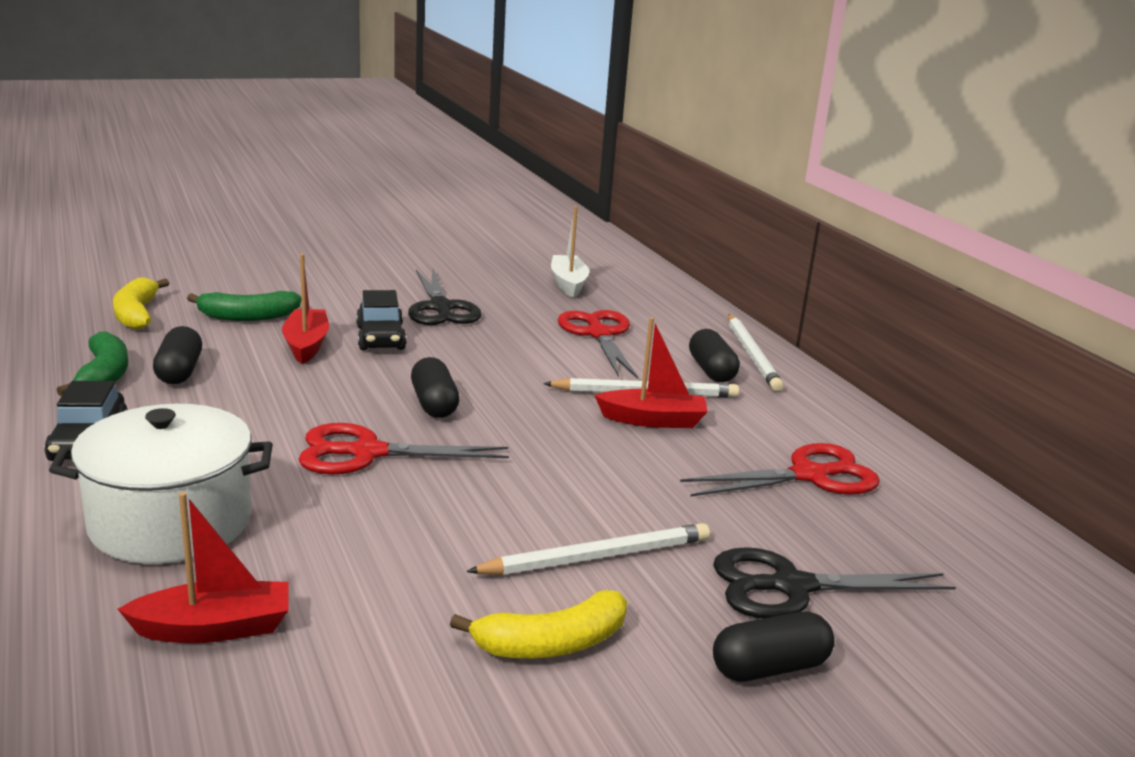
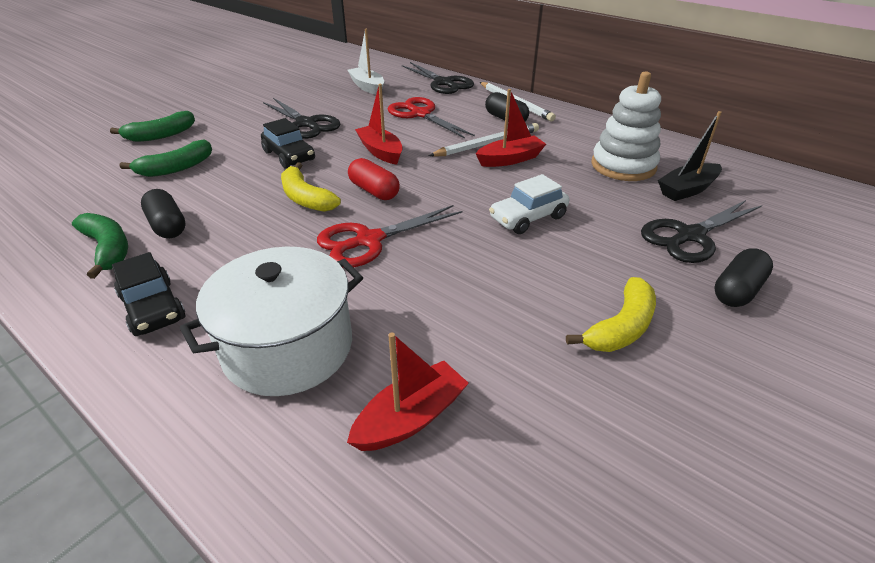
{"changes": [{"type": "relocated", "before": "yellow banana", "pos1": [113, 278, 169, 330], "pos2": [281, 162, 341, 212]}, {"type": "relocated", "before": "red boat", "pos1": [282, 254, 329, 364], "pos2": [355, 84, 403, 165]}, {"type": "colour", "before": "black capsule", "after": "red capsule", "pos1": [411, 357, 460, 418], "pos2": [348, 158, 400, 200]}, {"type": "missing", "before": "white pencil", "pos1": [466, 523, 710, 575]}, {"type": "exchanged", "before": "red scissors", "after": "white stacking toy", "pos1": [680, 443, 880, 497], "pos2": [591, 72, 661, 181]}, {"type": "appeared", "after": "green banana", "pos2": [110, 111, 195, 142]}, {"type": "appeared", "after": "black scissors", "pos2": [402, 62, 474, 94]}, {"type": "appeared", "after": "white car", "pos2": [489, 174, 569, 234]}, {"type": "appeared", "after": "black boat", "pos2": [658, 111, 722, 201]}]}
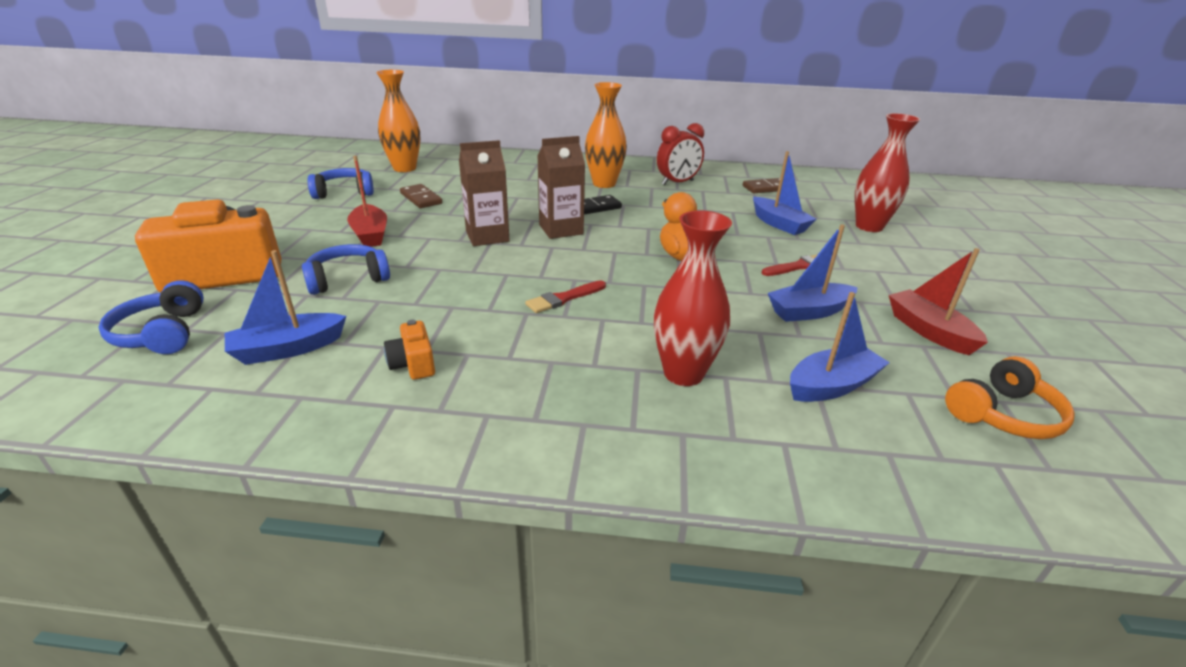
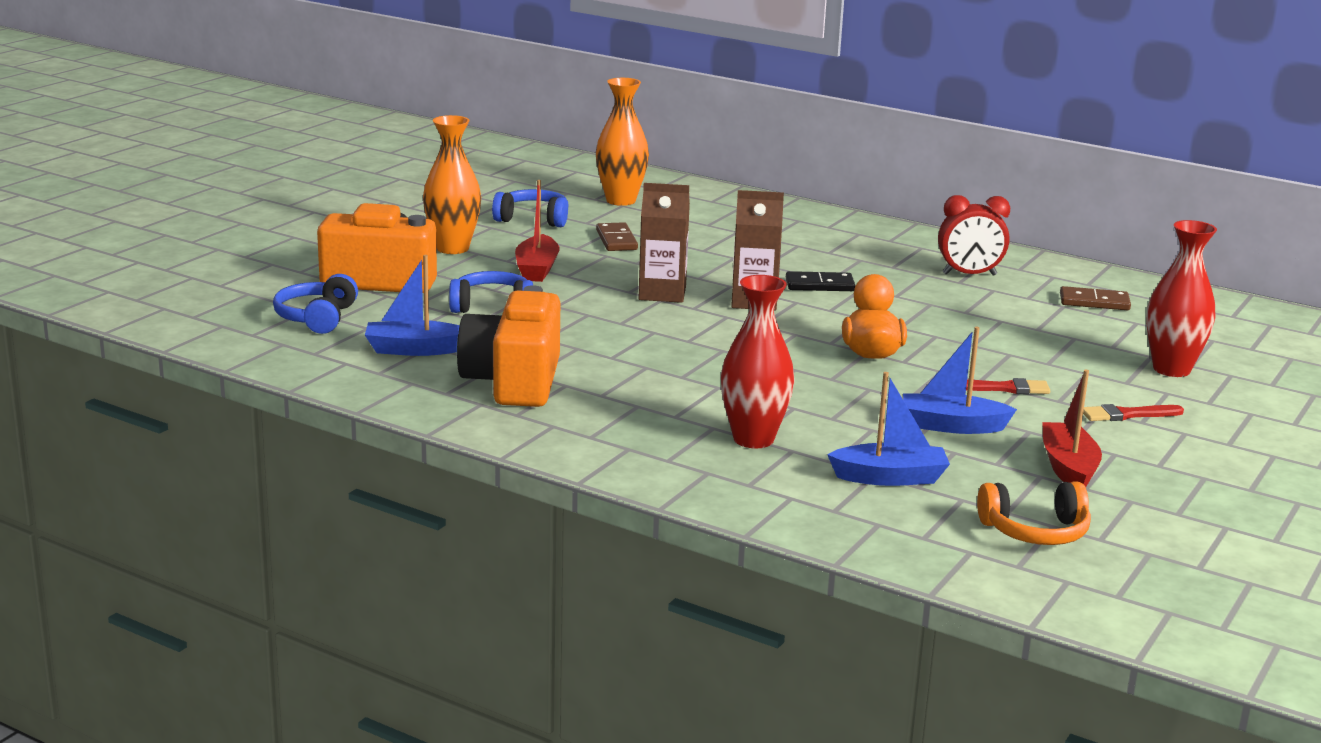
{"changes": [{"type": "size", "before": "orange camera", "pos1": [384, 319, 435, 380], "pos2": [457, 285, 560, 407], "scale": 2.32}, {"type": "relocated", "before": "red brush", "pos1": [525, 280, 606, 313], "pos2": [1083, 404, 1184, 421]}, {"type": "relocated", "before": "orange vase", "pos1": [585, 82, 627, 188], "pos2": [423, 115, 481, 254]}, {"type": "missing", "before": "blue boat", "pos1": [753, 151, 817, 235]}]}
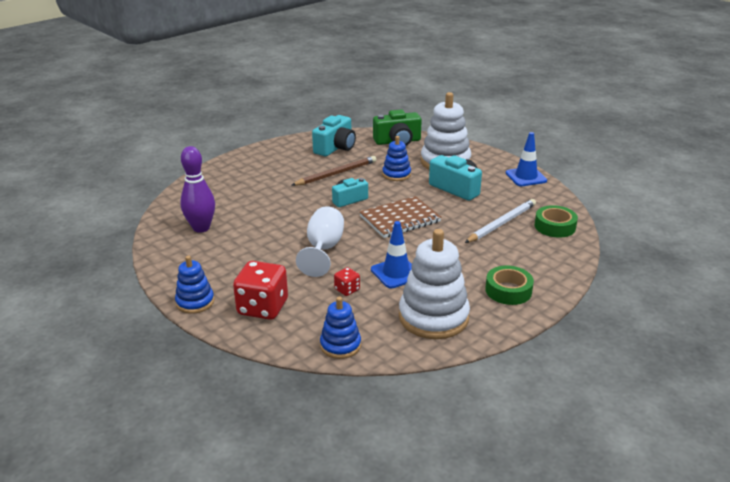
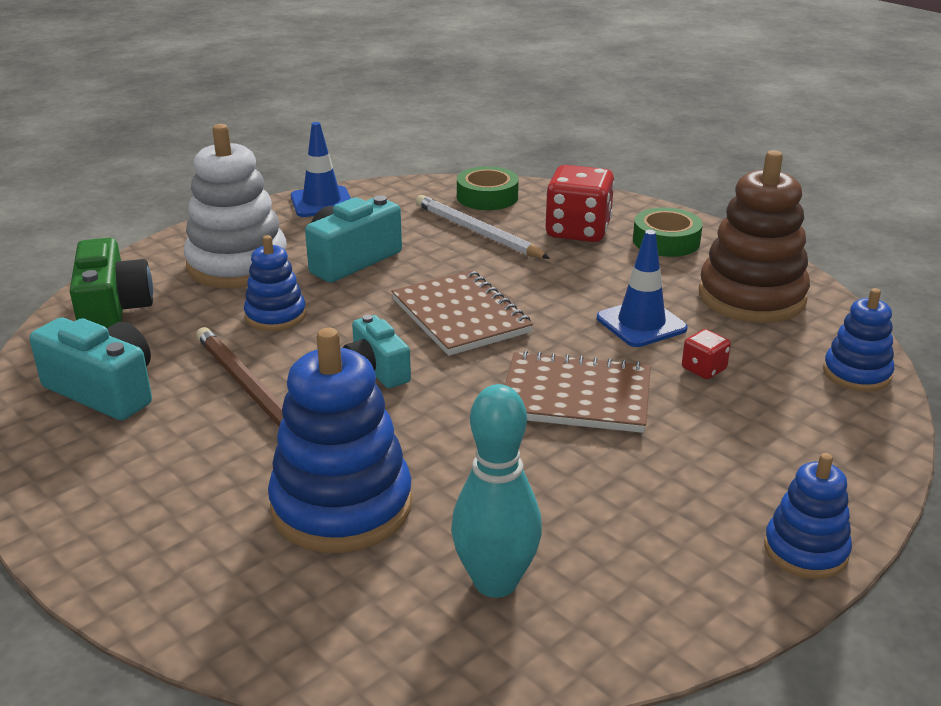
{"changes": [{"type": "colour", "before": "purple bowling pin", "after": "turquoise bowling pin", "pos1": [180, 146, 215, 233], "pos2": [451, 384, 542, 598]}, {"type": "relocated", "before": "red dice", "pos1": [233, 261, 288, 320], "pos2": [546, 165, 615, 242]}, {"type": "exchanged", "before": "white goblet", "after": "brown notebook", "pos1": [296, 206, 344, 277], "pos2": [505, 350, 651, 433]}, {"type": "colour", "before": "white stacking toy", "after": "brown stacking toy", "pos1": [399, 229, 470, 339], "pos2": [699, 150, 810, 323]}, {"type": "appeared", "after": "blue stacking toy", "pos2": [268, 328, 412, 553]}]}
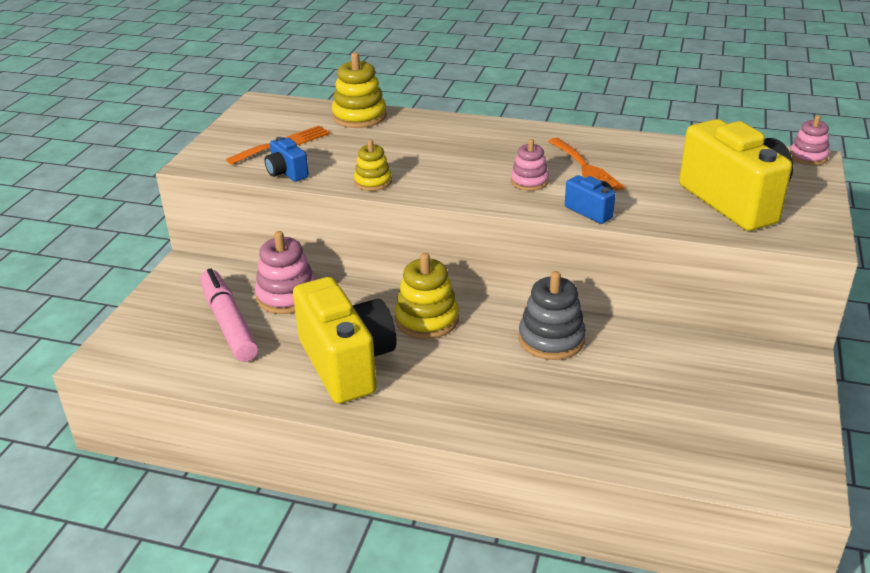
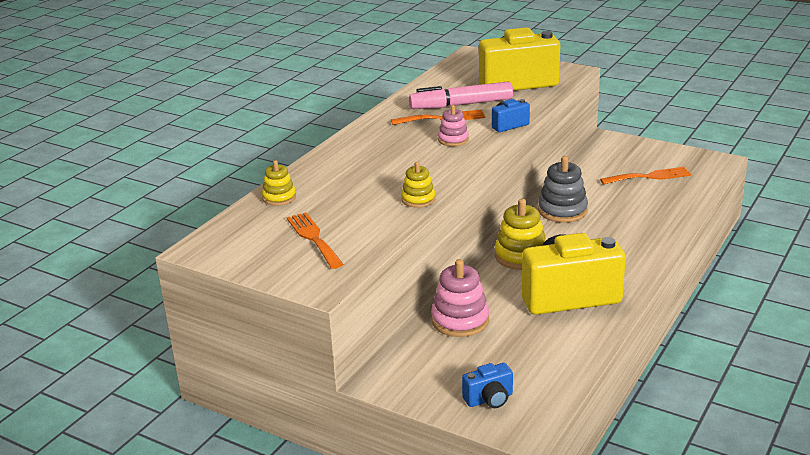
{"changes": [{"type": "relocated", "before": "pink marker", "pos1": [200, 268, 259, 362], "pos2": [409, 81, 513, 109]}, {"type": "relocated", "before": "blue camera", "pos1": [264, 137, 309, 182], "pos2": [462, 363, 513, 408]}, {"type": "size", "before": "yellow stacking toy", "pos1": [332, 52, 386, 128], "pos2": [262, 160, 296, 206], "scale": 0.61}, {"type": "missing", "before": "pink stacking toy", "pos1": [790, 115, 829, 165]}, {"type": "appeared", "after": "orange fork", "pos2": [600, 167, 691, 184]}]}
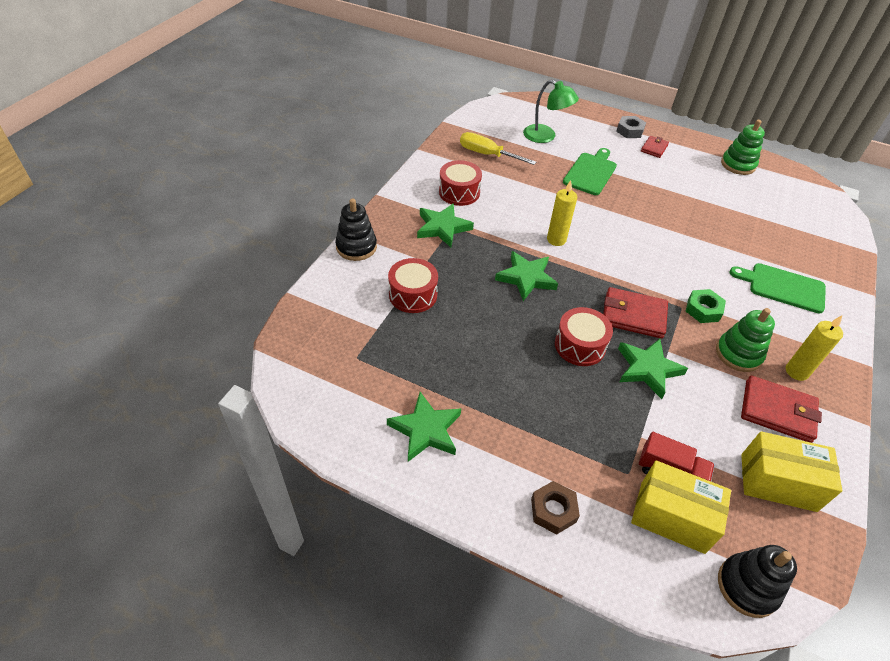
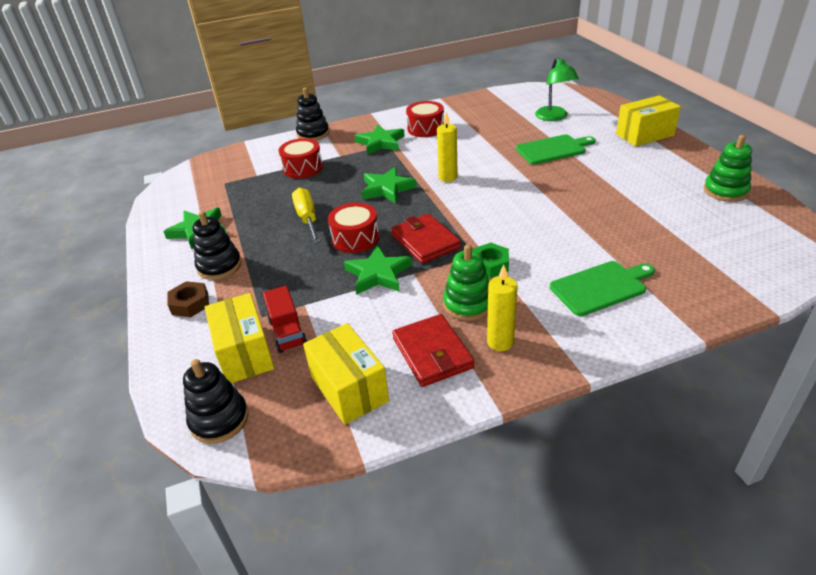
{"changes": [{"type": "relocated", "before": "yellow screwdriver", "pos1": [460, 132, 536, 165], "pos2": [292, 188, 321, 244]}, {"type": "exchanged", "before": "grey nut", "after": "yellow box", "pos1": [616, 116, 646, 138], "pos2": [616, 95, 681, 146]}, {"type": "missing", "before": "red wallet", "pos1": [641, 136, 669, 158]}, {"type": "spun", "before": "green cutting board", "pos1": [729, 263, 826, 313], "pos2": [550, 261, 655, 316], "turn": 90}, {"type": "appeared", "after": "black stacking toy", "pos2": [193, 211, 242, 280]}]}
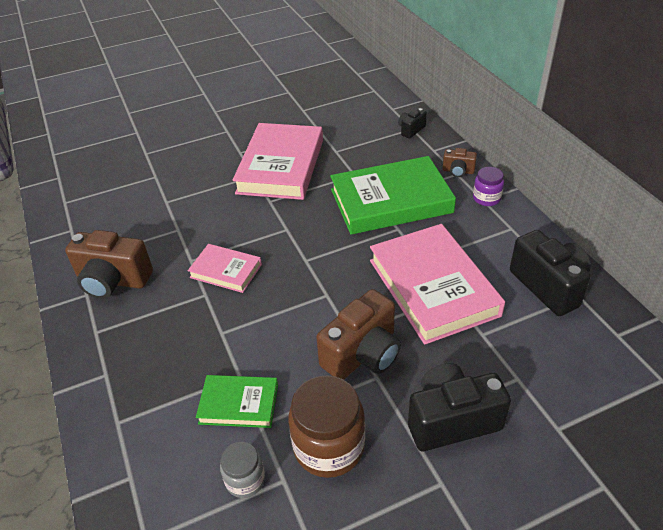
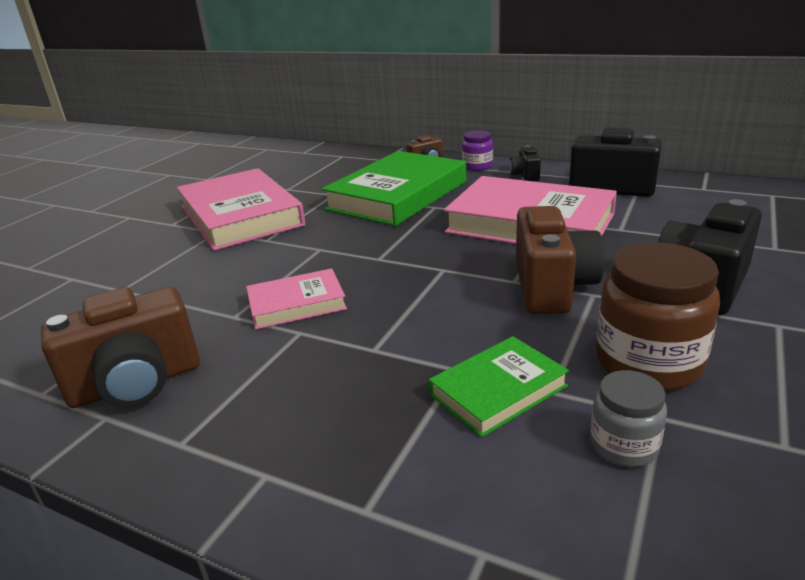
{"changes": [{"type": "relocated", "before": "black camera", "pos1": [398, 108, 427, 139], "pos2": [509, 146, 541, 181]}]}
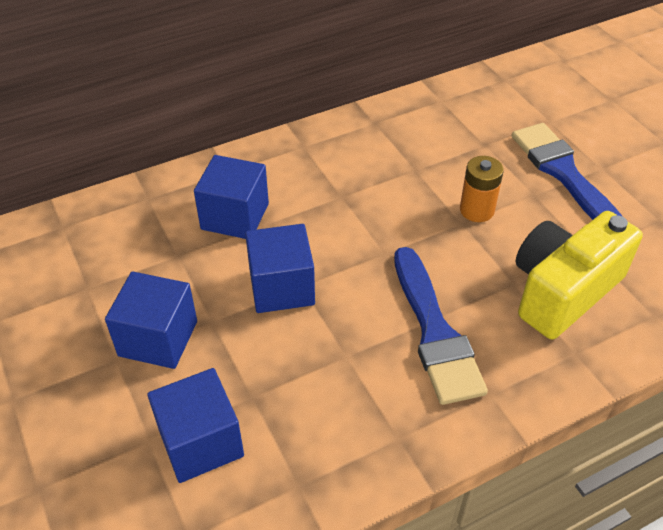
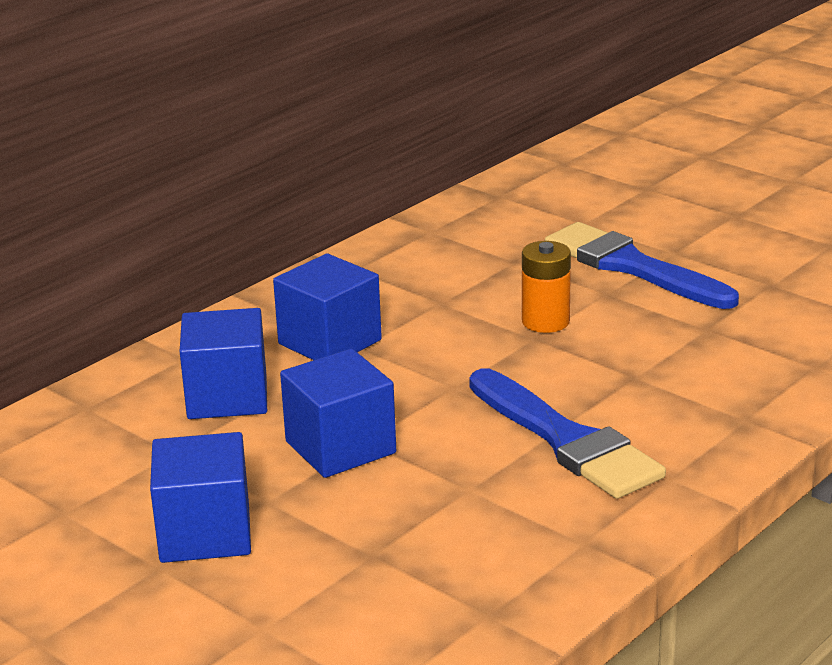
{"changes": [{"type": "relocated", "before": "blue cube", "pos1": [147, 368, 244, 483], "pos2": [273, 254, 382, 360]}, {"type": "missing", "before": "yellow camera", "pos1": [516, 211, 643, 339]}]}
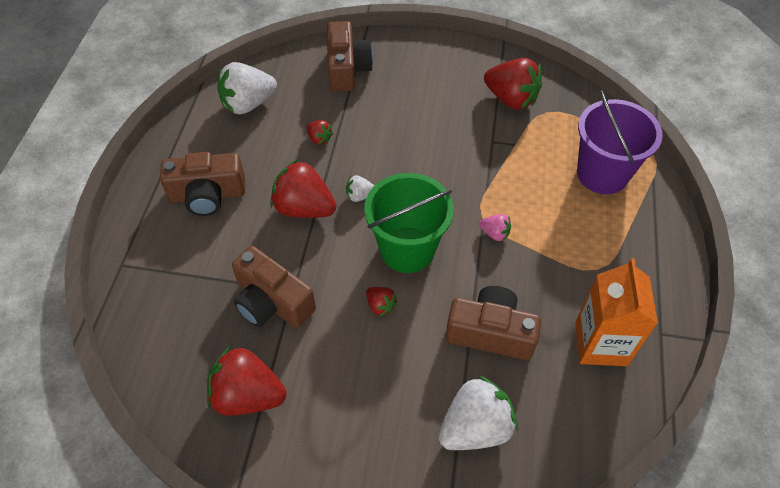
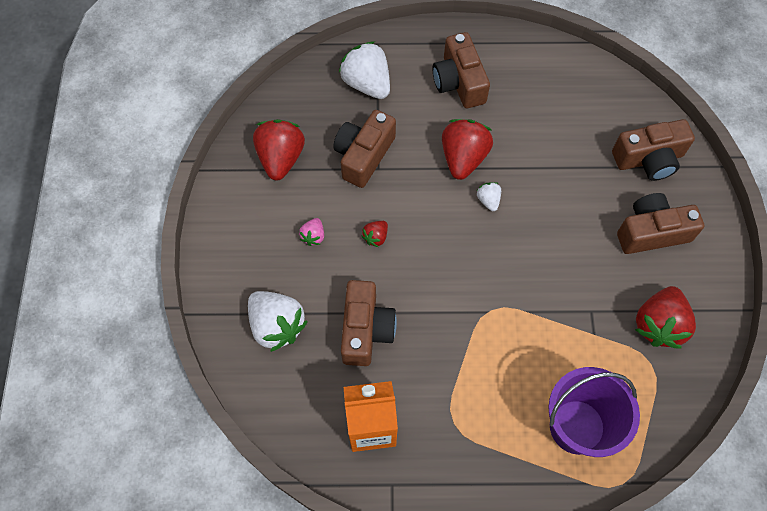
{"changes": [{"type": "relocated", "before": "white strawberry", "pos1": [217, 62, 277, 115], "pos2": [339, 41, 390, 99]}, {"type": "missing", "before": "red strawberry", "pos1": [306, 120, 333, 145]}, {"type": "missing", "before": "green bucket", "pos1": [364, 173, 454, 273]}, {"type": "relocated", "before": "pink strawberry", "pos1": [479, 214, 511, 242], "pos2": [299, 218, 324, 246]}, {"type": "appeared", "after": "brown camera", "pos2": [617, 193, 704, 254]}]}
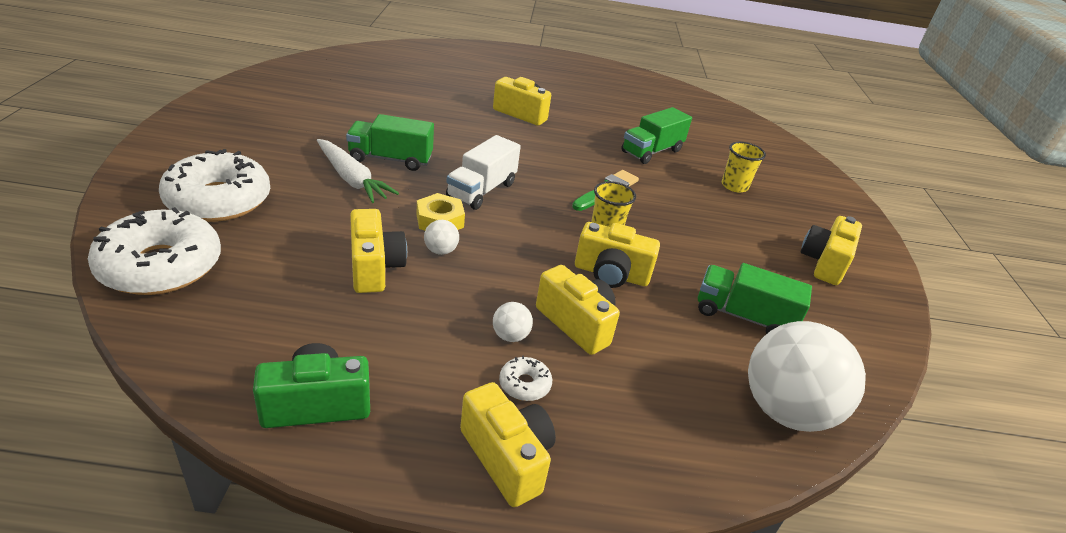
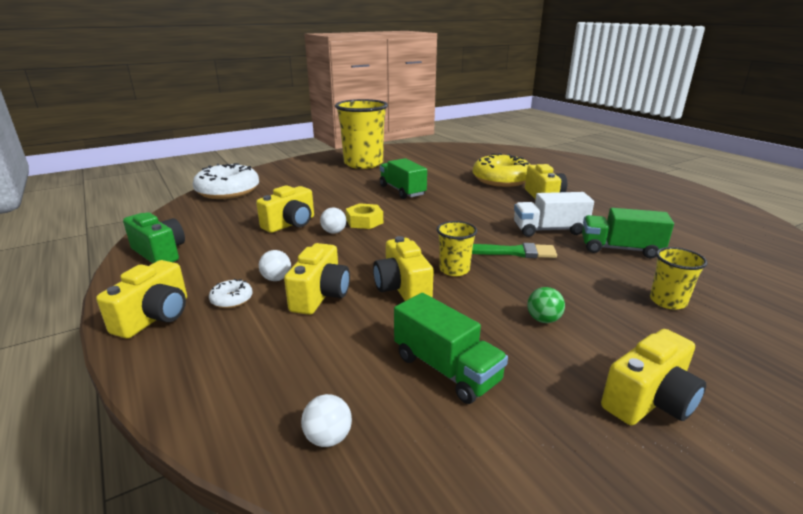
{"changes": [{"type": "missing", "before": "white donut", "pos1": [159, 149, 270, 222]}, {"type": "missing", "before": "white carrot", "pos1": [317, 139, 399, 203]}, {"type": "relocated", "before": "white truck", "pos1": [446, 135, 521, 210], "pos2": [514, 192, 594, 237]}, {"type": "spun", "before": "green truck", "pos1": [698, 263, 812, 334], "pos2": [394, 293, 508, 404], "turn": 150}, {"type": "size", "before": "white ball", "pos1": [748, 321, 866, 432], "pos2": [301, 394, 352, 447], "scale": 0.4}, {"type": "spun", "before": "yellow camera", "pos1": [801, 216, 862, 285], "pos2": [601, 329, 706, 425], "turn": 150}, {"type": "appeared", "after": "yellow cup", "pos2": [335, 99, 388, 169]}, {"type": "appeared", "after": "yellow donut", "pos2": [473, 153, 531, 187]}, {"type": "appeared", "after": "green ball", "pos2": [527, 287, 565, 323]}]}
